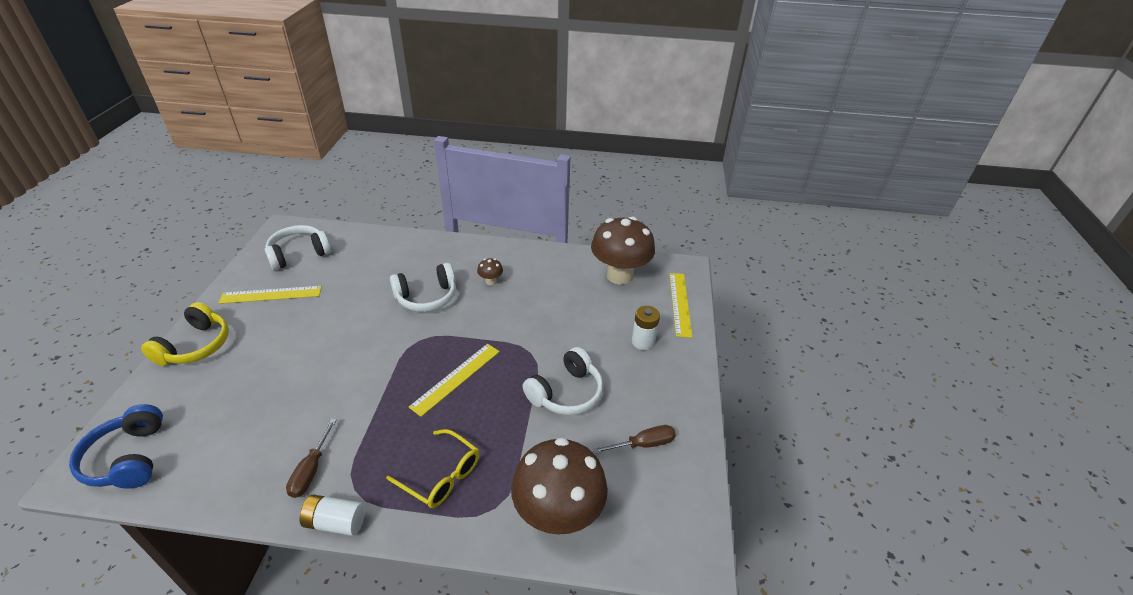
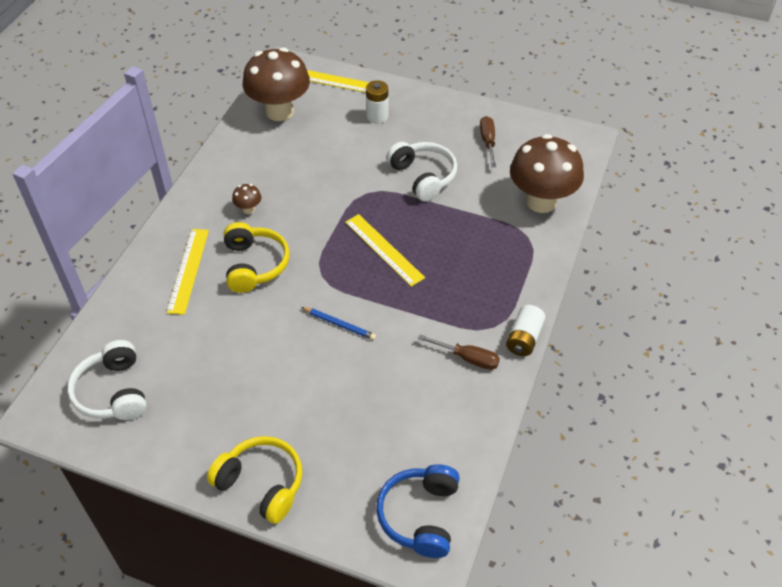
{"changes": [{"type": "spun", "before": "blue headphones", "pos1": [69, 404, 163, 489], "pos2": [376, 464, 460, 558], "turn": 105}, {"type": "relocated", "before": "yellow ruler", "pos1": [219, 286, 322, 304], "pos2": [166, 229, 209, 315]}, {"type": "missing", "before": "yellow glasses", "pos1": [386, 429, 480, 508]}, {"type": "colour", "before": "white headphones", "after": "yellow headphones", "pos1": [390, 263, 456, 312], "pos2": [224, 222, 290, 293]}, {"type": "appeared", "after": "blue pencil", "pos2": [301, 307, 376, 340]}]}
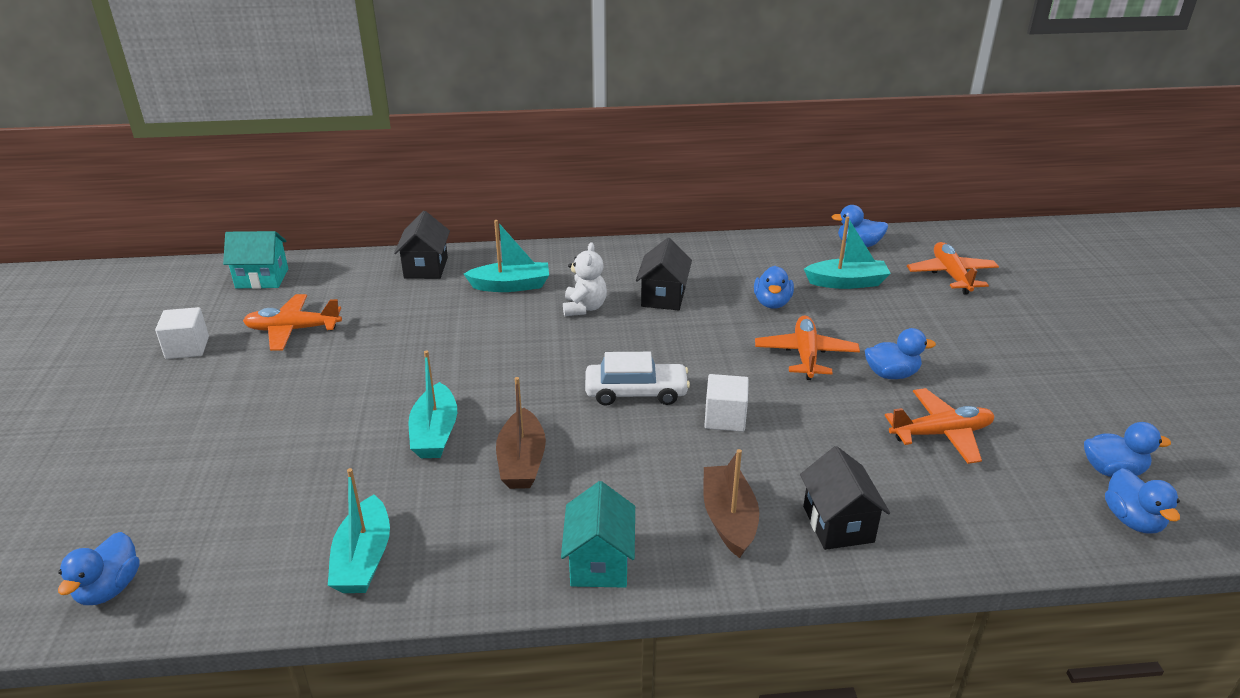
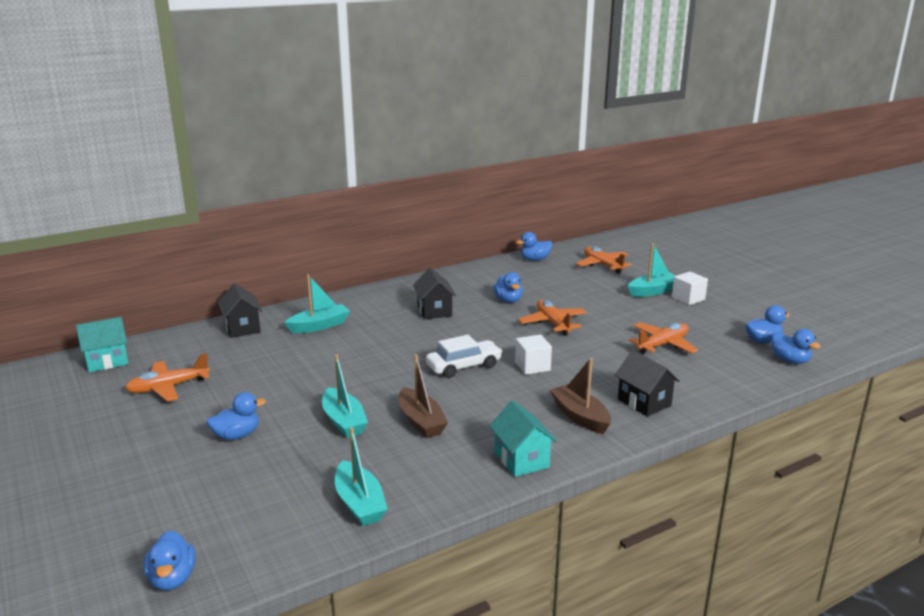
{"changes": [{"type": "relocated", "before": "white cube", "pos1": [155, 307, 209, 359], "pos2": [672, 272, 708, 305]}, {"type": "missing", "before": "white teddy bear", "pos1": [563, 242, 607, 316]}, {"type": "relocated", "before": "turquoise boat", "pos1": [804, 216, 891, 289], "pos2": [628, 243, 676, 297]}, {"type": "relocated", "before": "blue duck", "pos1": [865, 328, 936, 379], "pos2": [207, 392, 266, 440]}]}
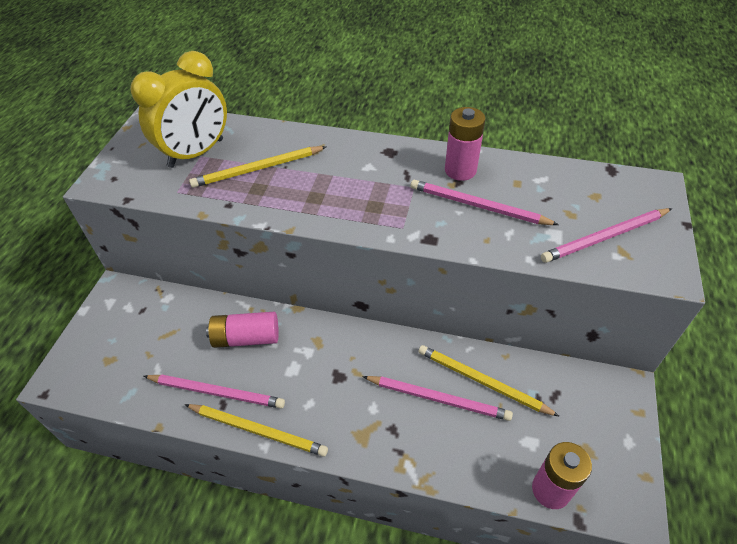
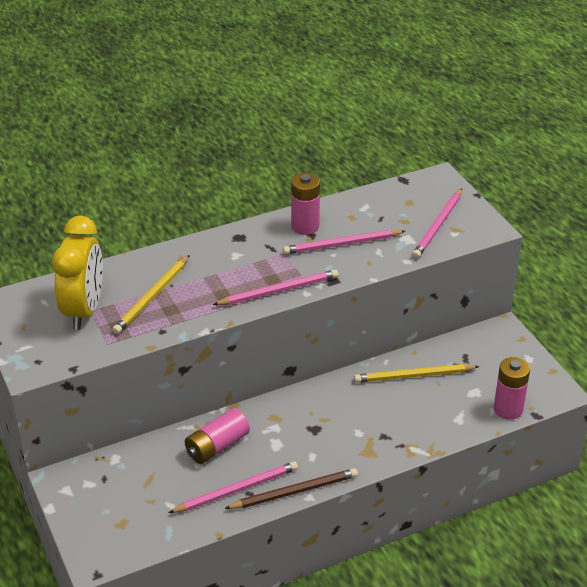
{"changes": [{"type": "colour", "before": "yellow pencil", "after": "brown pencil", "pos1": [185, 404, 328, 457], "pos2": [224, 468, 358, 509]}, {"type": "relocated", "before": "pink pencil", "pos1": [362, 376, 513, 421], "pos2": [213, 269, 339, 305]}]}
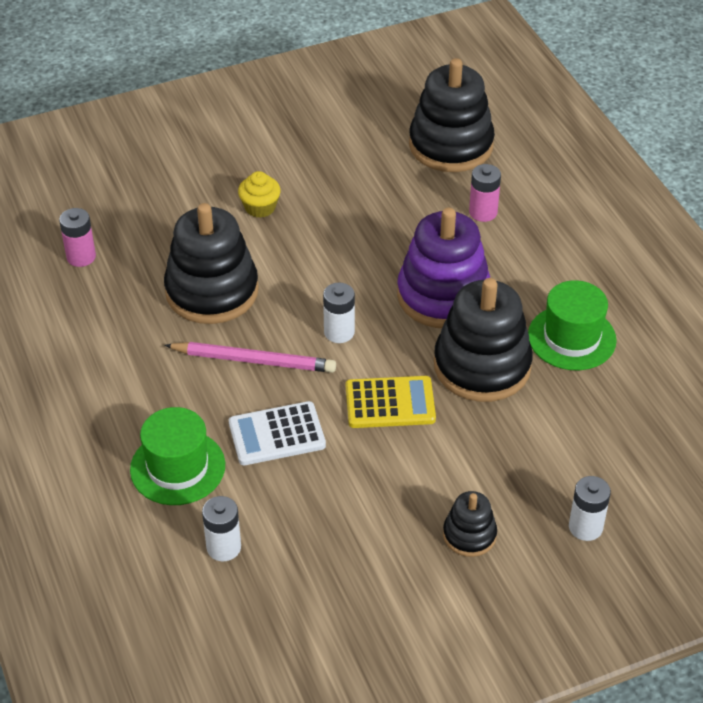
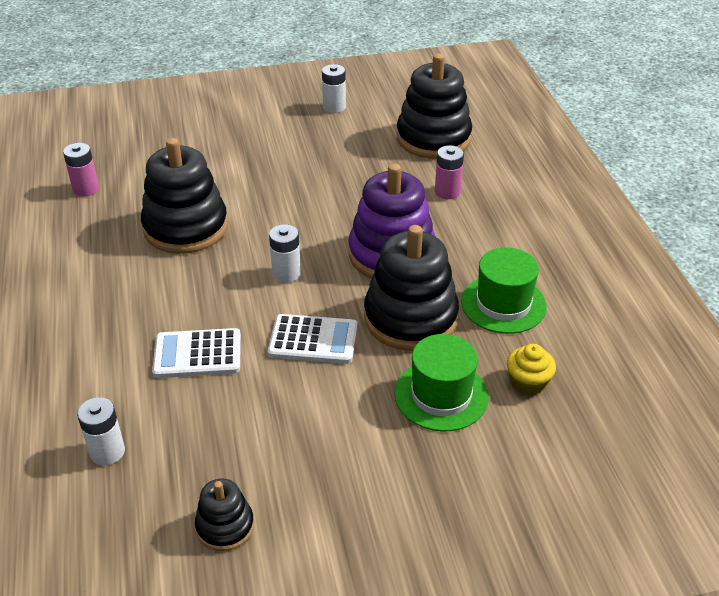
{"changes": [{"type": "relocated", "before": "green hat", "pos1": [130, 407, 225, 505], "pos2": [394, 334, 489, 432]}, {"type": "missing", "before": "pink pencil", "pos1": [164, 342, 336, 373]}, {"type": "relocated", "before": "yellow cupcake", "pos1": [238, 171, 281, 218], "pos2": [507, 344, 556, 396]}, {"type": "colour", "before": "yellow calculator", "after": "white calculator", "pos1": [346, 376, 436, 428], "pos2": [268, 314, 358, 364]}, {"type": "relocated", "before": "black stacking toy", "pos1": [443, 491, 497, 557], "pos2": [195, 478, 254, 551]}, {"type": "relocated", "before": "white battery", "pos1": [569, 476, 611, 541], "pos2": [322, 64, 346, 113]}]}
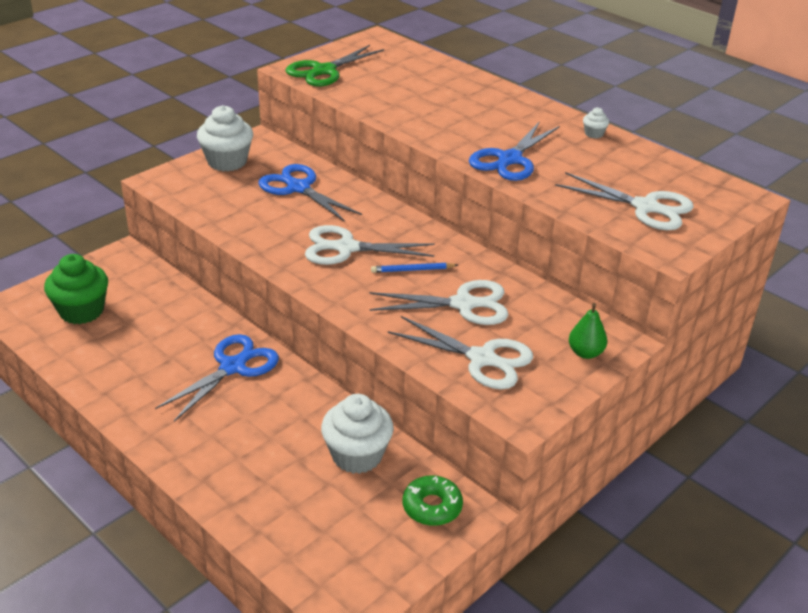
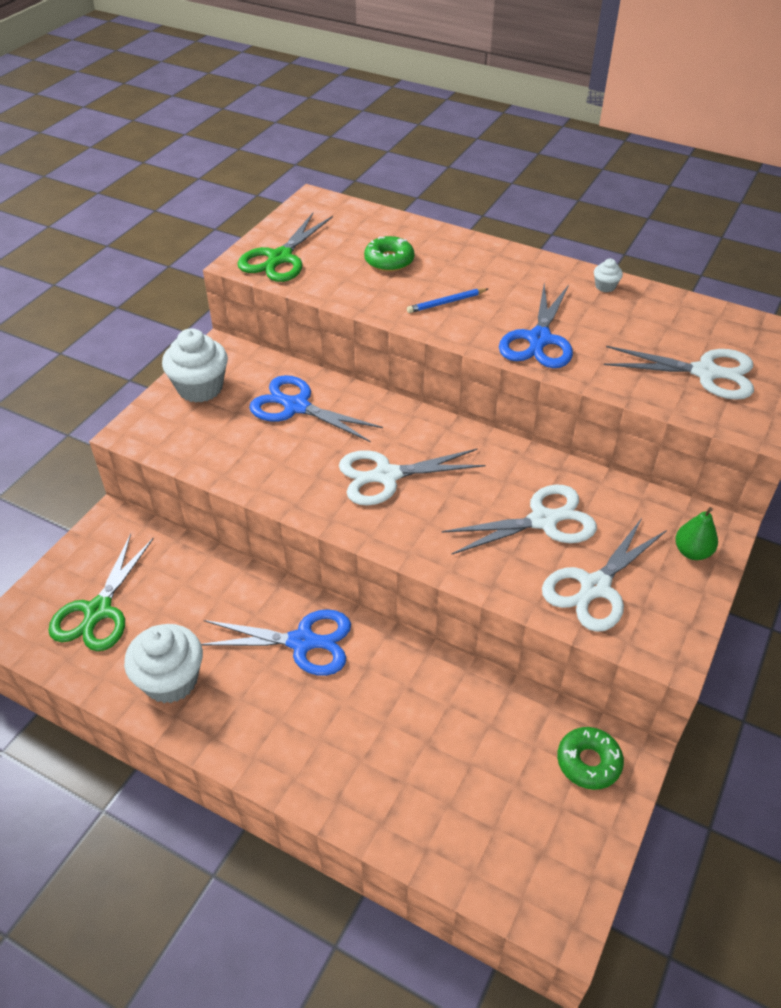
{"changes": [{"type": "exchanged", "before": "green cupcake", "after": "green scissors", "pos1": [44, 254, 108, 324], "pos2": [48, 534, 154, 651]}, {"type": "spun", "before": "blue scissors", "pos1": [155, 334, 279, 422], "pos2": [201, 609, 351, 676], "turn": 75}, {"type": "relocated", "before": "white cupcake", "pos1": [321, 394, 394, 474], "pos2": [124, 624, 203, 703]}, {"type": "relocated", "before": "blue pencil", "pos1": [371, 263, 458, 273], "pos2": [407, 288, 488, 313]}, {"type": "spun", "before": "white scissors", "pos1": [388, 316, 533, 390], "pos2": [542, 518, 667, 632], "turn": 120}, {"type": "appeared", "after": "green donut", "pos2": [364, 236, 414, 272]}]}
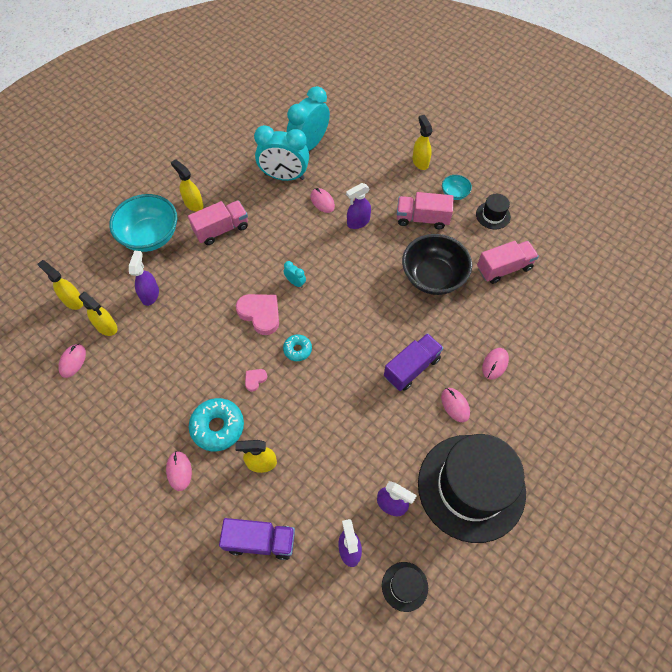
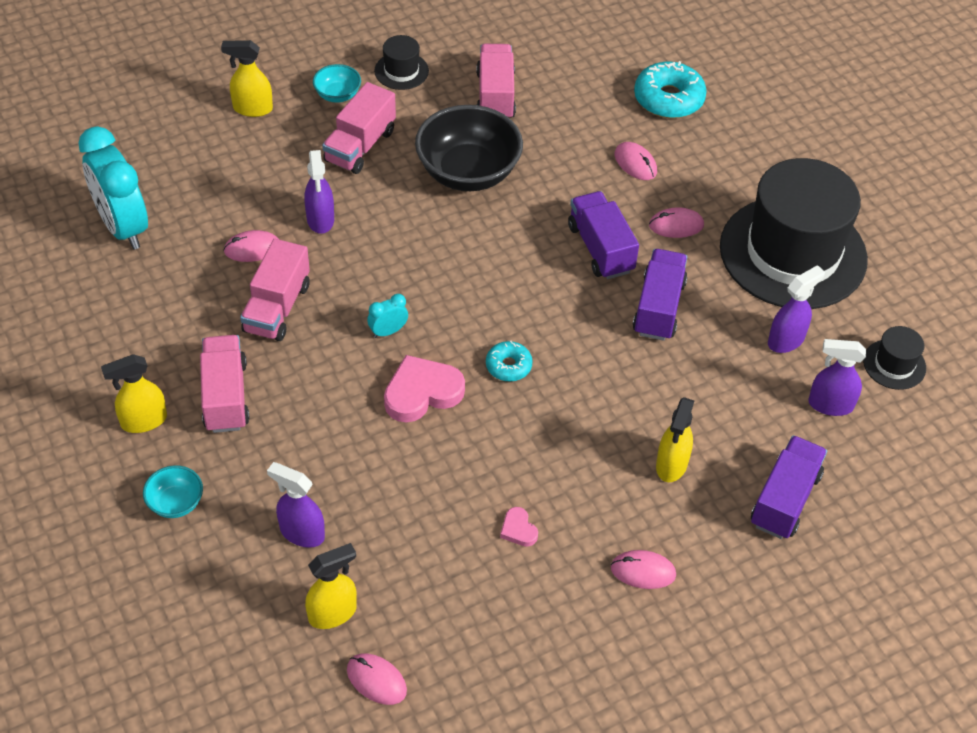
{"changes": [{"type": "missing", "before": "yellow spray bottle", "pos1": [37, 260, 83, 310]}, {"type": "size", "before": "turquoise bowl", "pos1": [109, 194, 177, 252], "pos2": [143, 465, 203, 518], "scale": 0.47}, {"type": "relocated", "before": "turquoise donut", "pos1": [189, 398, 244, 451], "pos2": [634, 61, 707, 118]}, {"type": "relocated", "before": "pink heart", "pos1": [245, 369, 267, 392], "pos2": [500, 507, 538, 547]}, {"type": "missing", "before": "turquoise clock", "pos1": [254, 125, 309, 181]}, {"type": "appeared", "after": "pink truck", "pos2": [240, 239, 310, 341]}, {"type": "appeared", "after": "purple truck", "pos2": [633, 249, 687, 341]}]}
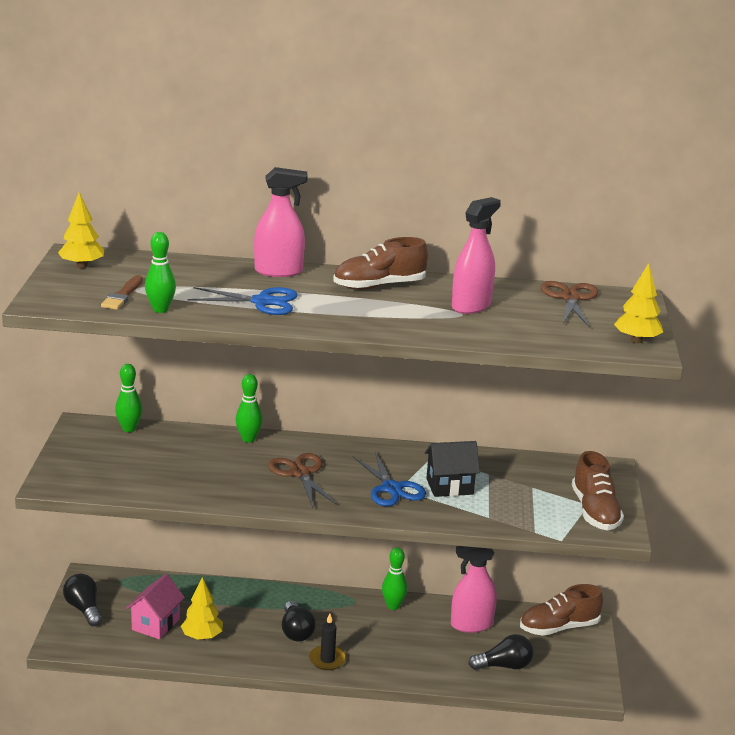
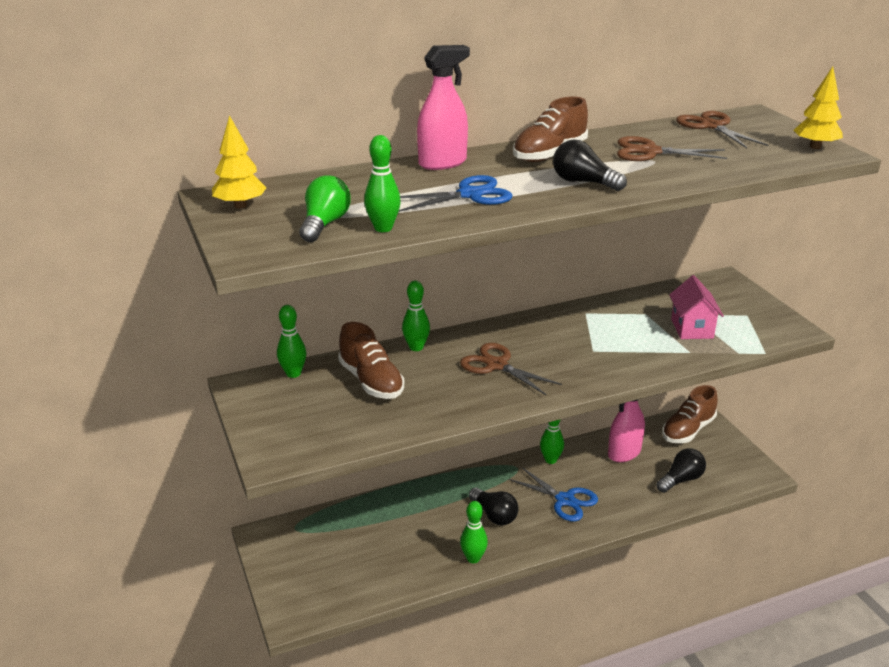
{"changes": [{"type": "relocated", "before": "black light bulb", "pos1": [63, 574, 102, 626], "pos2": [553, 140, 627, 191]}, {"type": "exchanged", "before": "brown brush", "after": "green light bulb", "pos1": [101, 275, 143, 310], "pos2": [299, 176, 351, 242]}, {"type": "relocated", "before": "pink house", "pos1": [126, 574, 185, 639], "pos2": [669, 275, 724, 339]}, {"type": "missing", "before": "yellow tree", "pos1": [181, 577, 223, 640]}, {"type": "missing", "before": "black candle", "pos1": [309, 613, 346, 670]}, {"type": "relocated", "before": "blue scissors", "pos1": [353, 451, 426, 506], "pos2": [509, 467, 598, 521]}, {"type": "missing", "before": "black house", "pos1": [425, 441, 480, 497]}, {"type": "exchanged", "before": "pink spray bottle", "after": "brown scissors", "pos1": [452, 197, 501, 314], "pos2": [617, 136, 727, 161]}, {"type": "relocated", "before": "brown shoe", "pos1": [572, 451, 624, 531], "pos2": [338, 322, 404, 399]}, {"type": "appeared", "after": "green bowling pin", "pos2": [460, 501, 488, 563]}]}
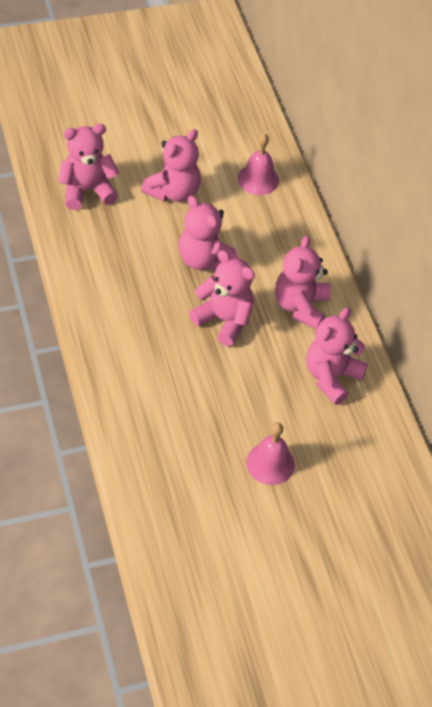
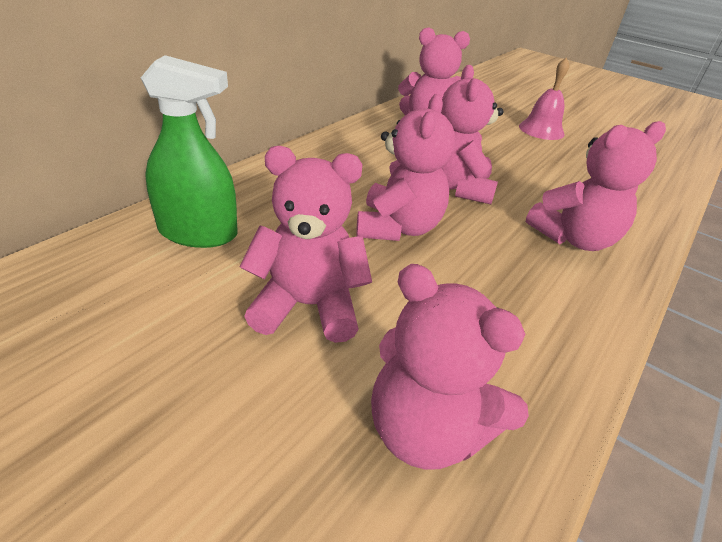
{"changes": [{"type": "exchanged", "before": "pink bell", "after": "green spray bottle", "pos1": [238, 133, 279, 195], "pos2": [141, 55, 238, 248]}, {"type": "relocated", "before": "pink teddy bear", "pos1": [275, 236, 331, 329], "pos2": [526, 121, 666, 251]}]}
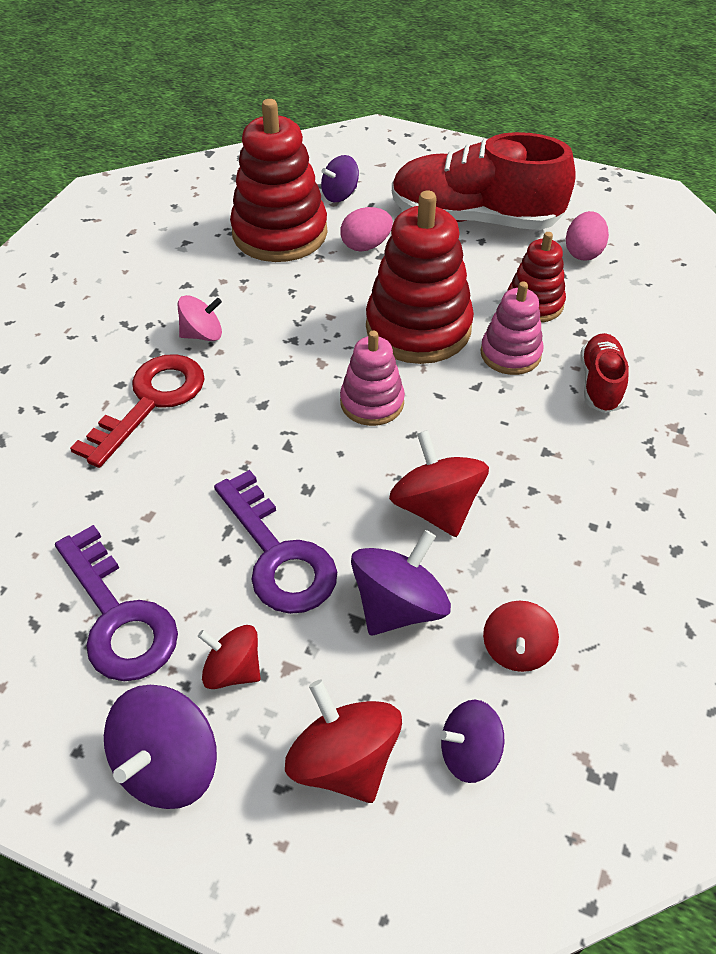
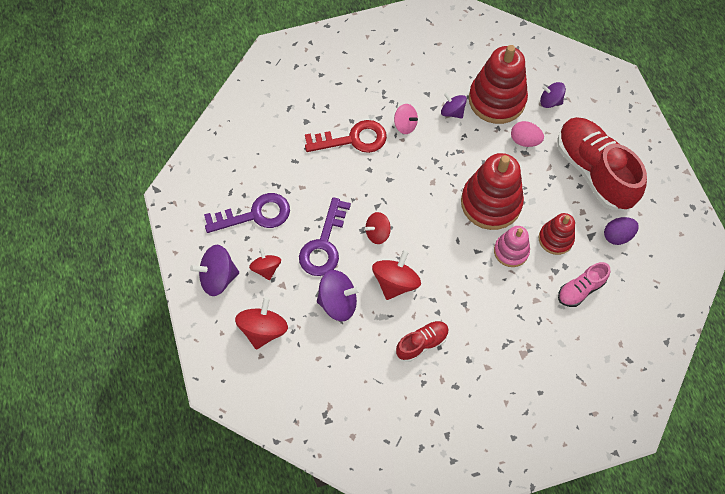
{"changes": [{"type": "spun", "before": "purple key", "pos1": [55, 525, 178, 681], "pos2": [204, 193, 290, 233], "turn": -120}, {"type": "missing", "before": "pink stacking toy", "pos1": [340, 331, 405, 426]}, {"type": "relocated", "before": "purple spinning top", "pos1": [440, 700, 504, 783], "pos2": [441, 92, 467, 119]}, {"type": "relocated", "before": "red spinning top", "pos1": [483, 601, 559, 672], "pos2": [365, 212, 391, 244]}, {"type": "colour", "before": "pink egg", "after": "purple egg", "pos1": [566, 211, 609, 261], "pos2": [604, 217, 639, 245]}, {"type": "relocated", "before": "red shoe", "pos1": [580, 333, 629, 413], "pos2": [396, 321, 449, 362]}, {"type": "appeared", "after": "pink shoe", "pos2": [558, 262, 610, 307]}]}
